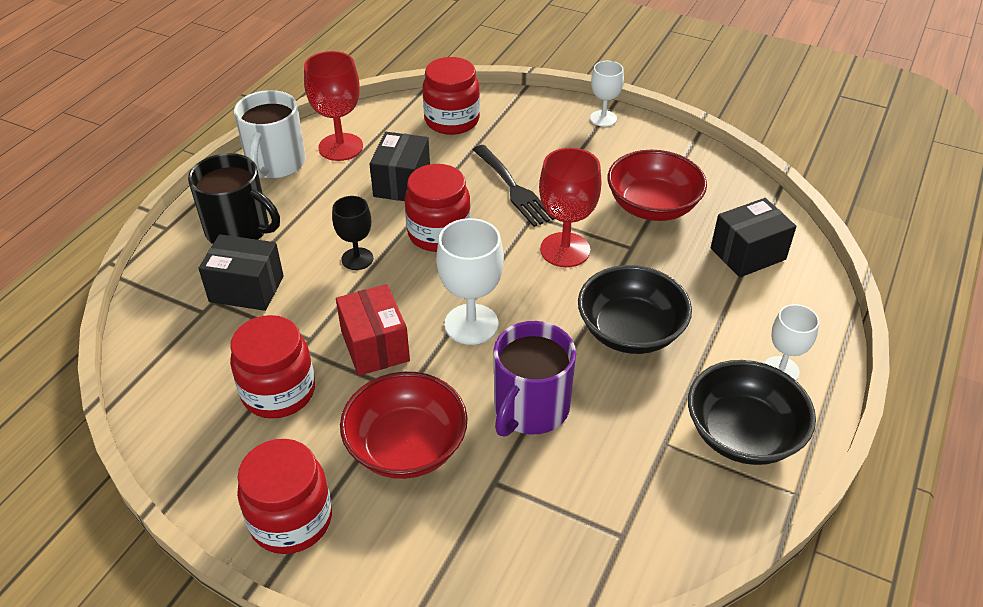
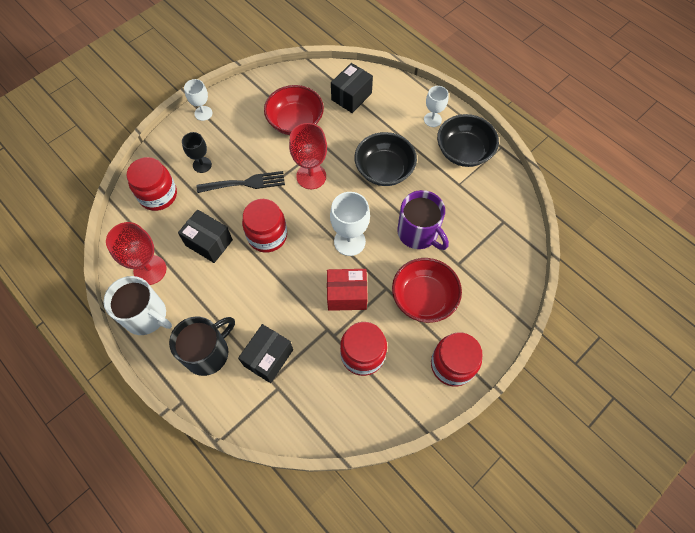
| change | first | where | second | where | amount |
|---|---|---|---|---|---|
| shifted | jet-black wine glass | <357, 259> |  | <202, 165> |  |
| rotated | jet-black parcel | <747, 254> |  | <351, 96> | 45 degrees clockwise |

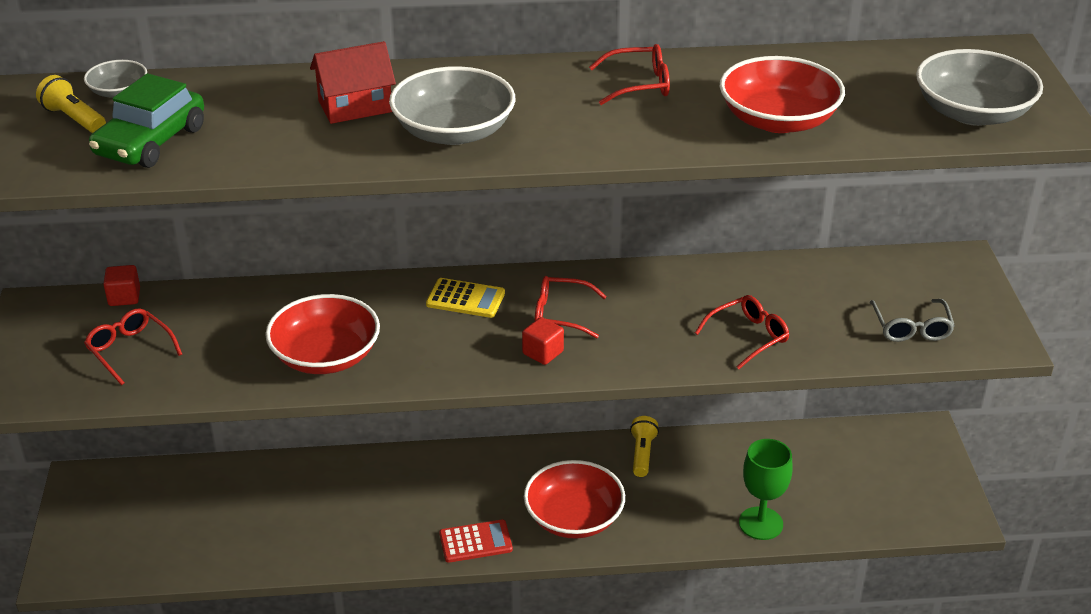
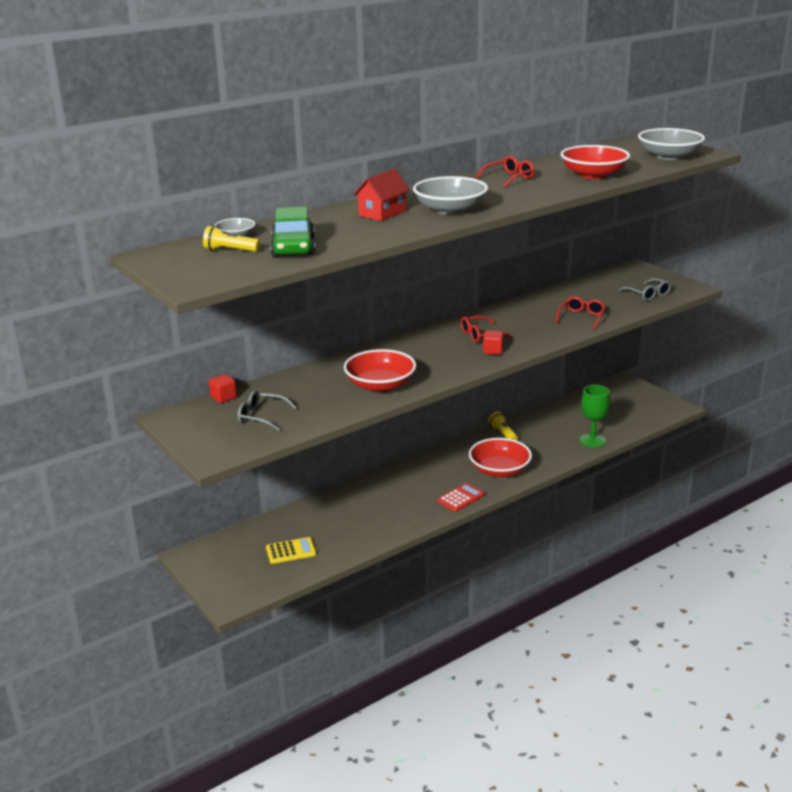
| change | first | where | second | where | amount |
|---|---|---|---|---|---|
| repainted | scarlet spectacles | <130, 350> | gray spectacles | <261, 416> |  |
| shifted | golden pocket calculator | <465, 299> |  | <291, 551> |  |

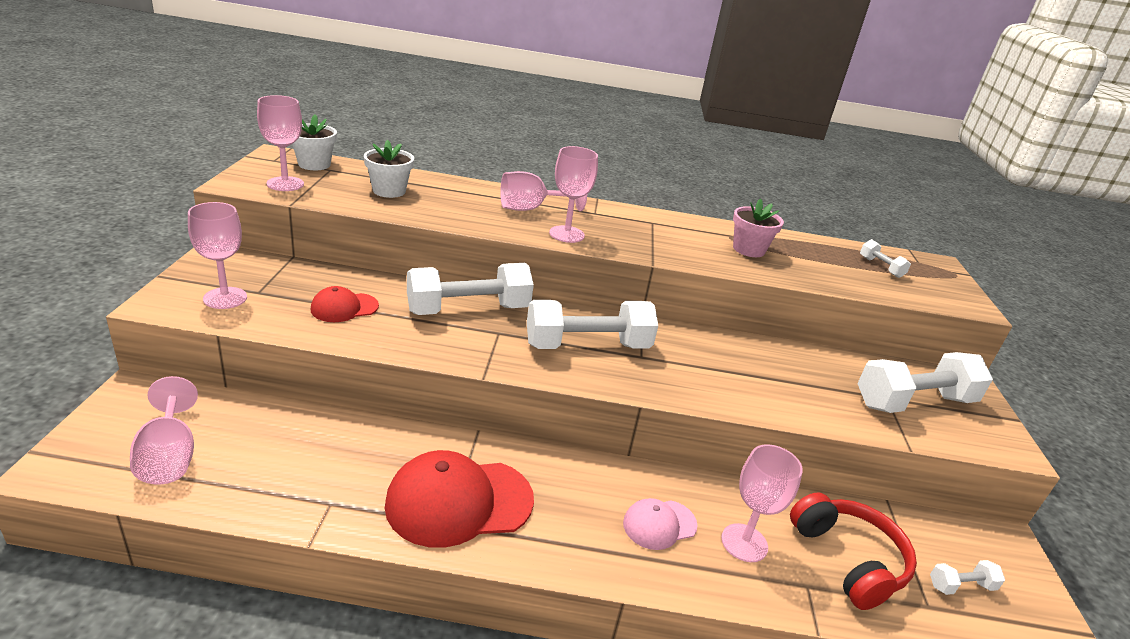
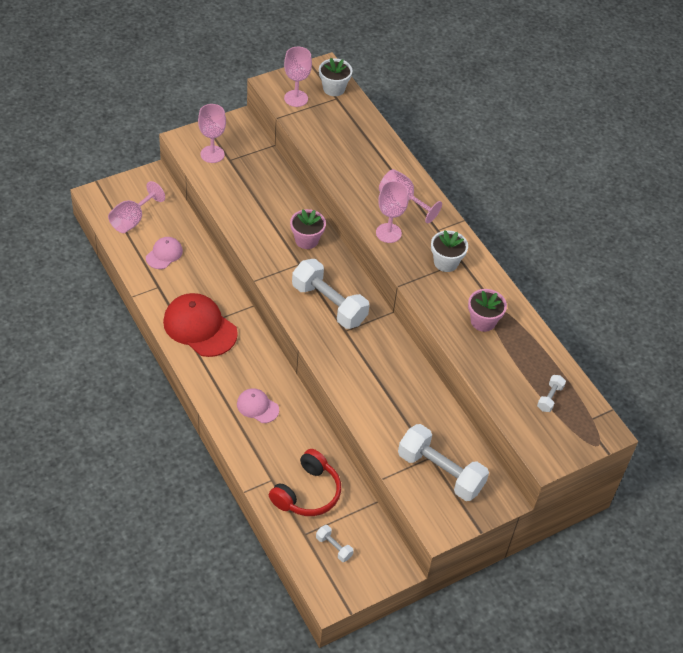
| change | first | where | second | where | amount |
|---|---|---|---|---|---|
| new |  |  | rosy baseball cap | <164, 254> |  |
| swapped | white hand weight | <468, 310> | rosy plant pot | <306, 240> |  |
| shifted | white plant pot | <389, 191> |  | <446, 262> |  |
| gone | scarlet baseball cap | <344, 308> |  |  |  |
| gone | rosy wine glass | <744, 543> |  |  |  |

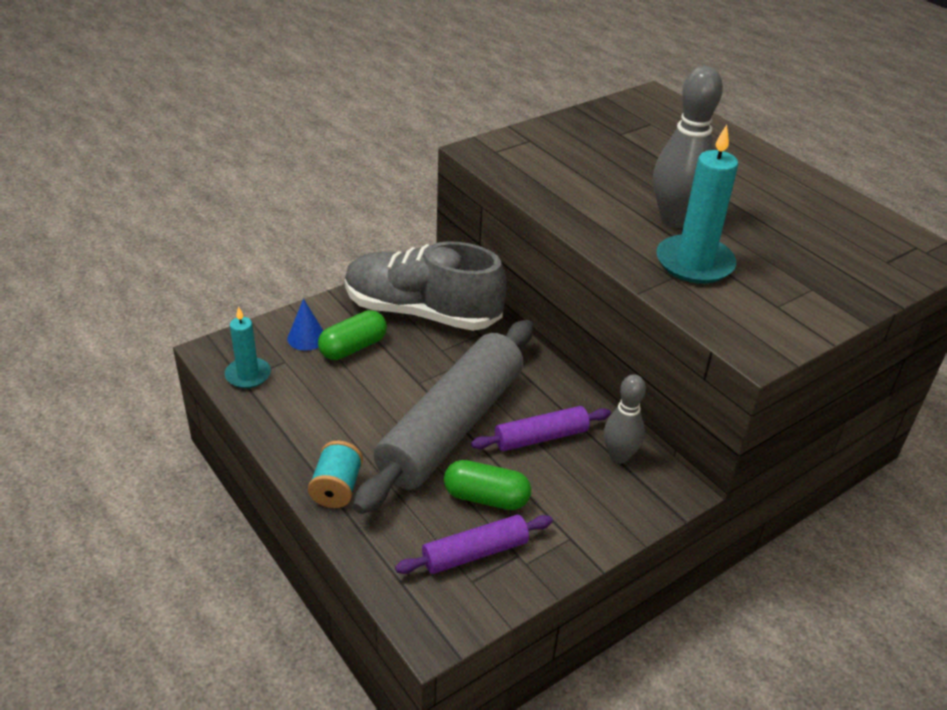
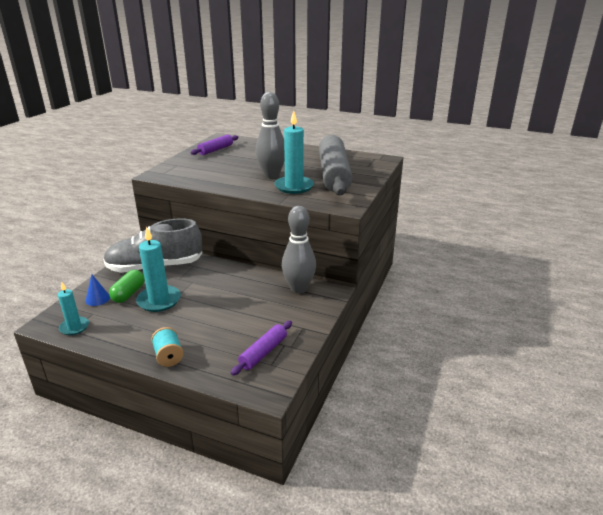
| change | first | where | second | where | amount |
|---|---|---|---|---|---|
| new |  |  | teal pillar candle | <159, 300> |  |
| shifted | royal purple dough roller | <541, 437> |  | <215, 150> |  |
| scaled | gray bowling pin | <619, 456> |  | <299, 288> | x1.61 |
| shifted | gray dough roller | <451, 427> |  | <334, 174> |  |
| gone | leaf-green pill | <486, 498> |  |  |  |

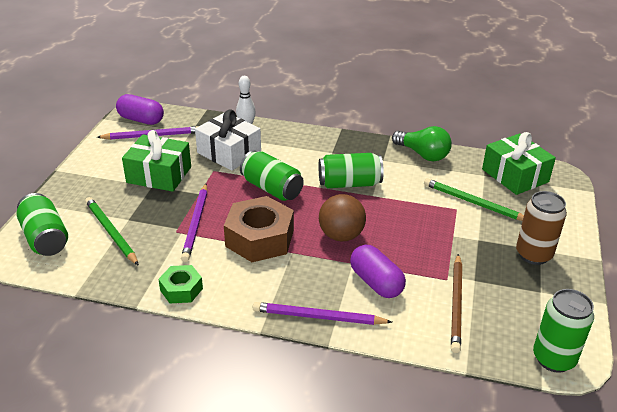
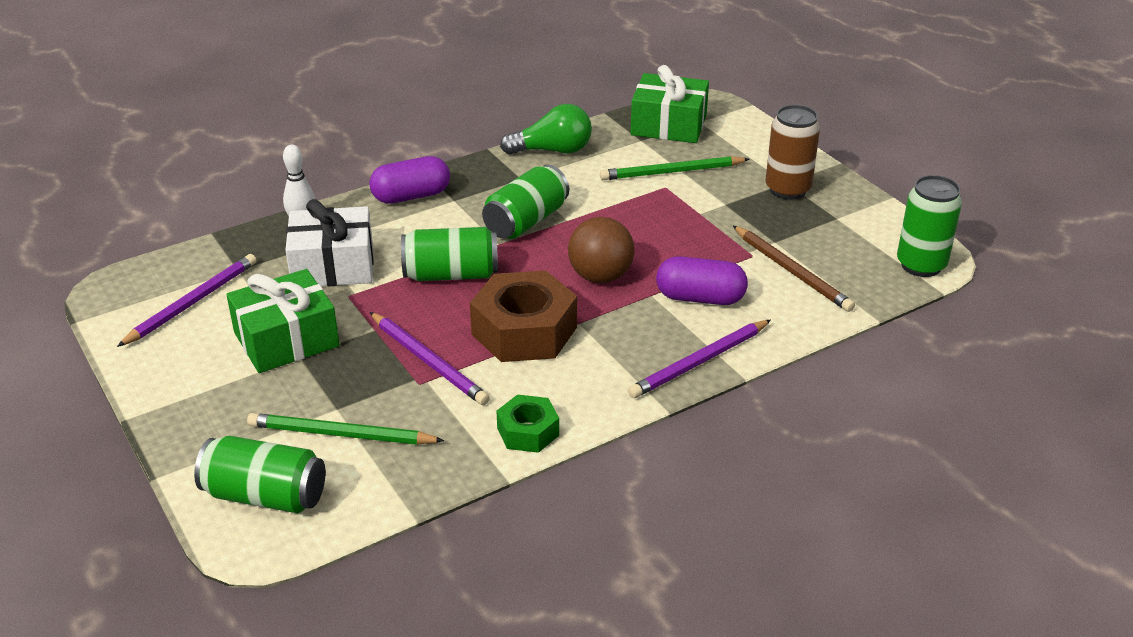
| change | first | where | second | where | amount |
|---|---|---|---|---|---|
| shifted | royal purple pill | <141, 120> |  | <411, 196> |  |

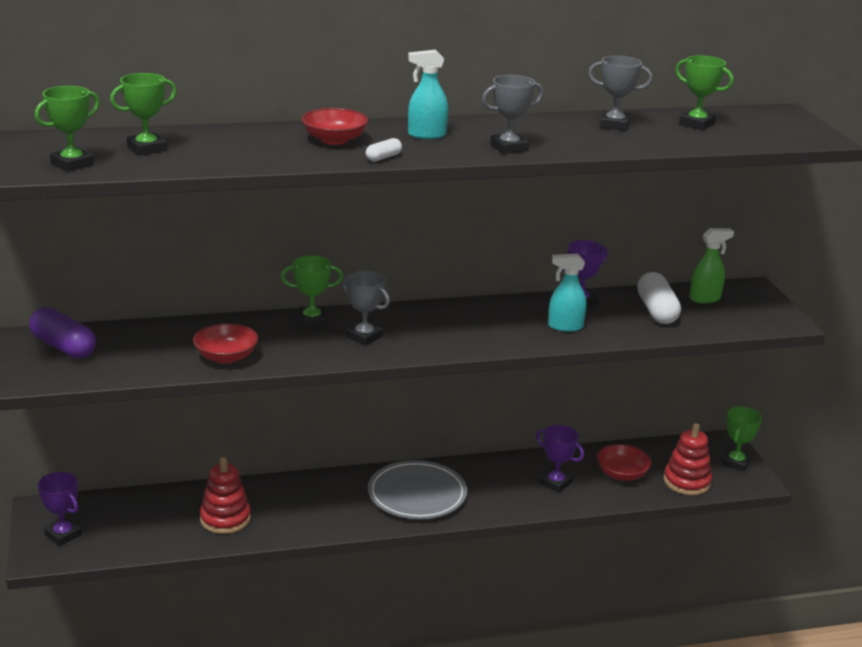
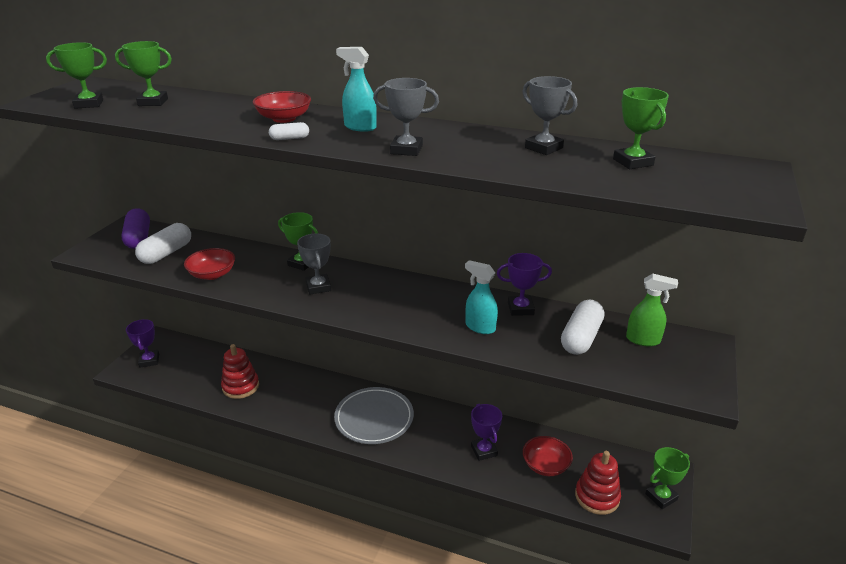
| change | first | where | second | where | amount |
|---|---|---|---|---|---|
| new |  |  | white pill | <166, 253> |  |

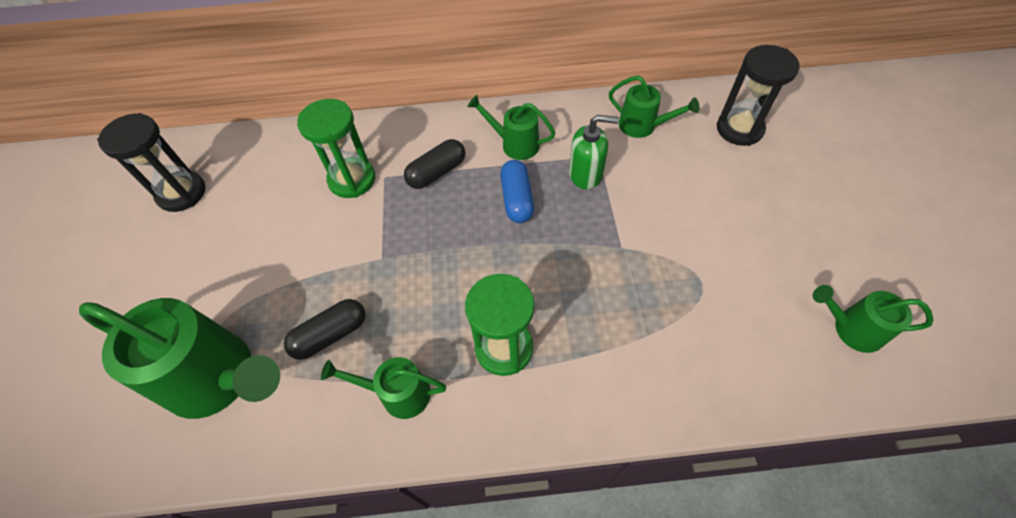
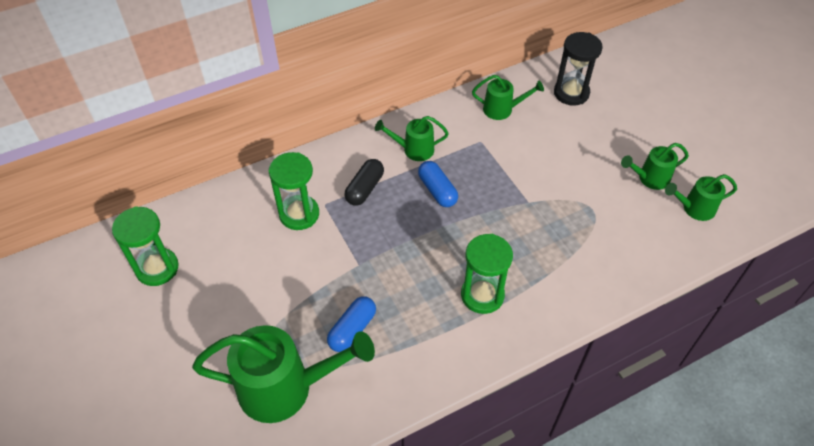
| change | first | where | second | where | amount |
|---|---|---|---|---|---|
| repainted | jet-black hourglass | <182, 193> | leaf-green hourglass | <157, 268> |  |
| repainted | jet-black pill | <330, 335> | cobalt pill | <352, 329> |  |
| shifted | leaf-green sprinkling can | <397, 393> |  | <649, 178> |  |
| gone | leaf-green soap dispenser | <586, 174> |  |  |  |

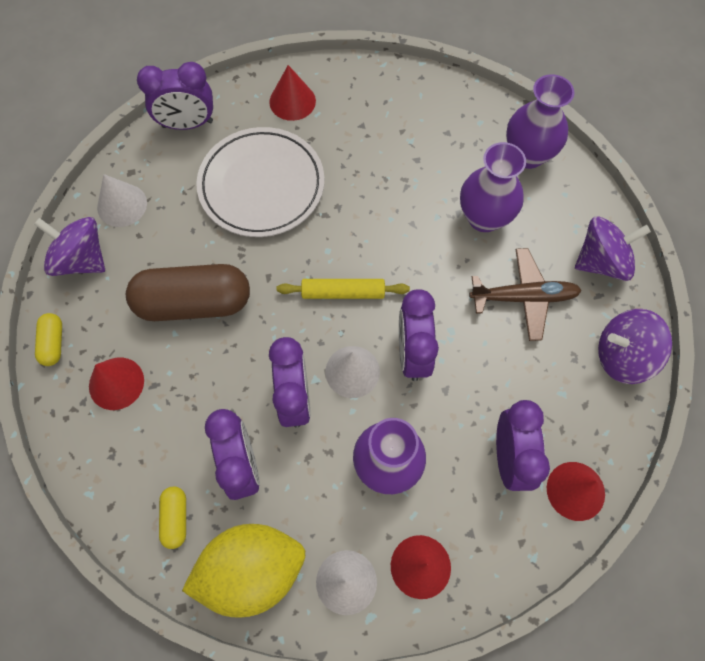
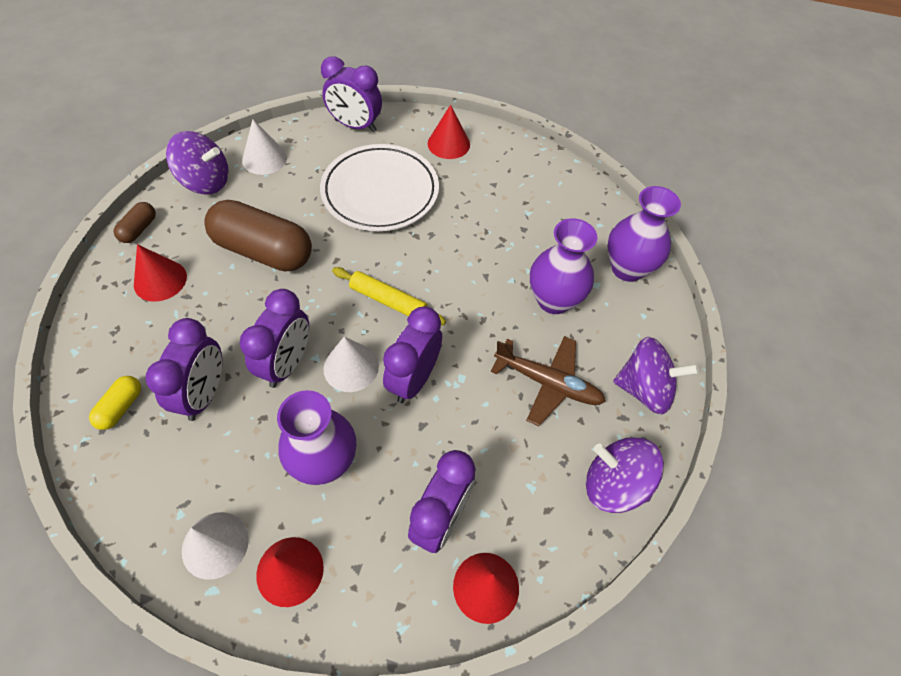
| change | first | where | second | where | amount |
|---|---|---|---|---|---|
| repainted | golden pill | <53, 343> | brown pill | <139, 229> |  |
| rotated | royal purple spinning top | <81, 259> |  | <206, 182> | 135 degrees clockwise |
| gone | golden citrus fruit | <252, 570> |  |  |  |

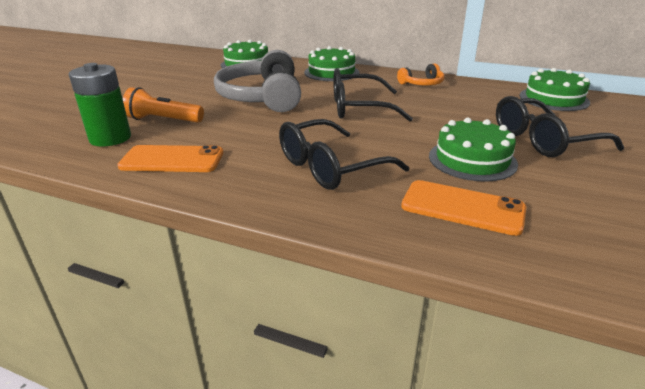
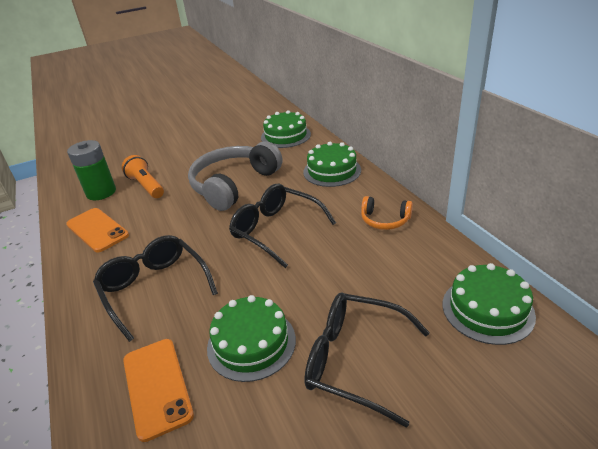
| change | first | where | second | where | amount |
|---|---|---|---|---|---|
| rotated | jet-black spectacles | <330, 167> |  | <154, 288> | 45 degrees clockwise |

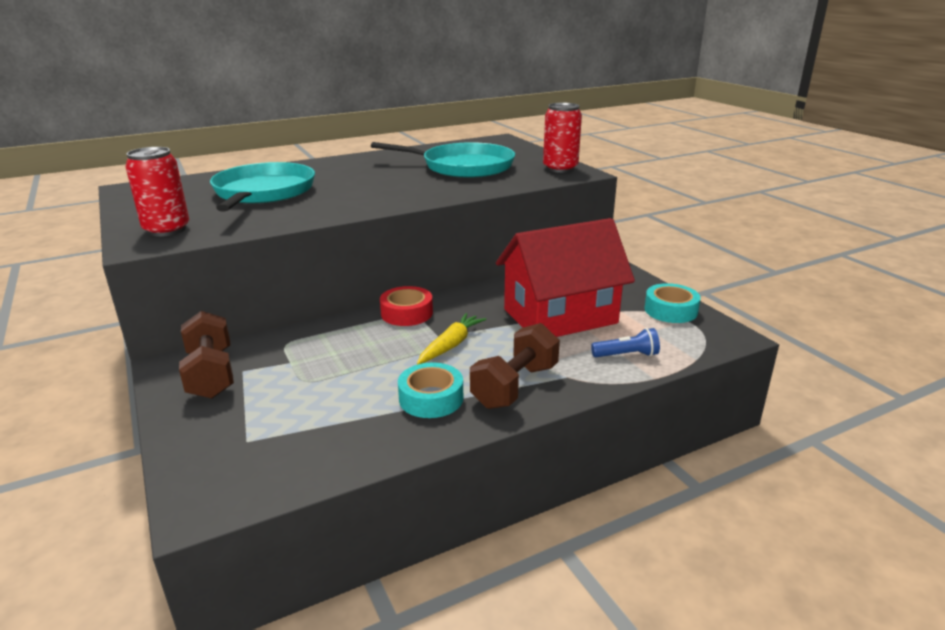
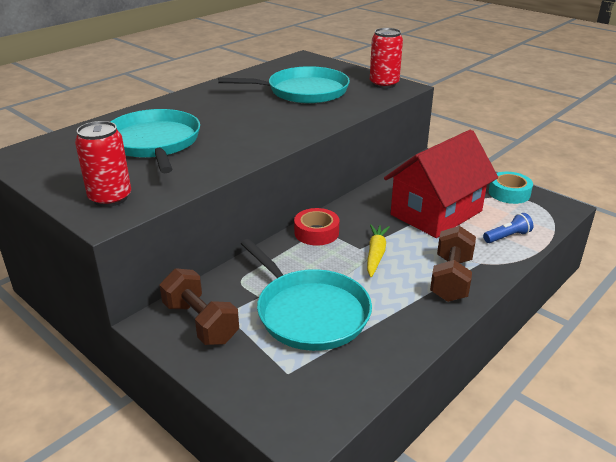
| change | first | where | second | where | amount |
|---|---|---|---|---|---|
| new |  |  | teal skillet | <309, 312> |  |
| gone | teal roll of tape | <431, 398> |  |  |  |

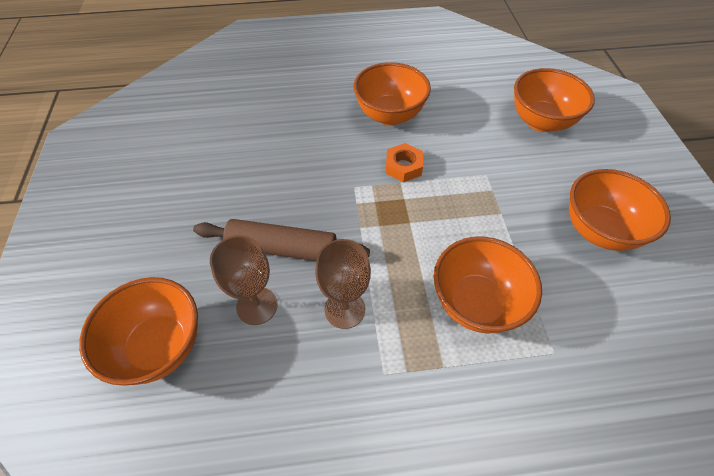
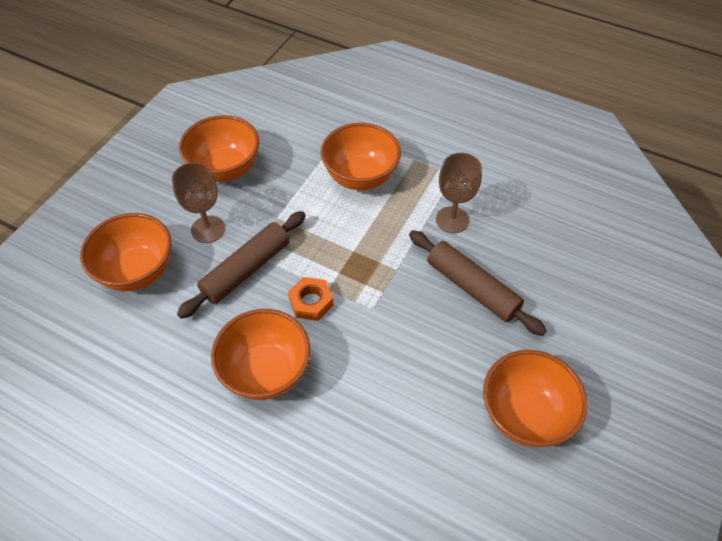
| change | first | where | second | where | amount |
|---|---|---|---|---|---|
| shifted | brown wine glass | <257, 306> |  | <208, 229> |  |
| new |  |  | brown dough roller | <246, 270> |  |
| shifted | orange serving bowl | <159, 346> |  | <524, 414> |  |

